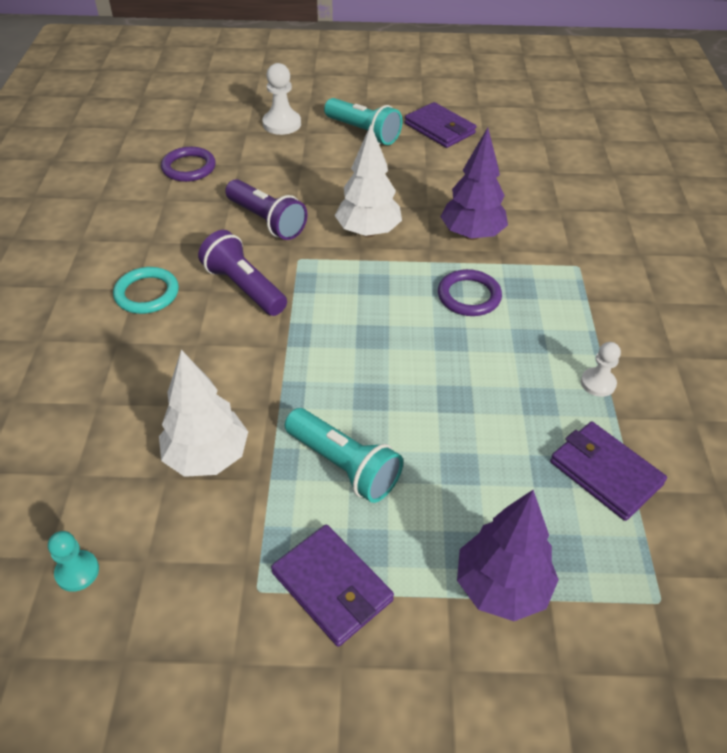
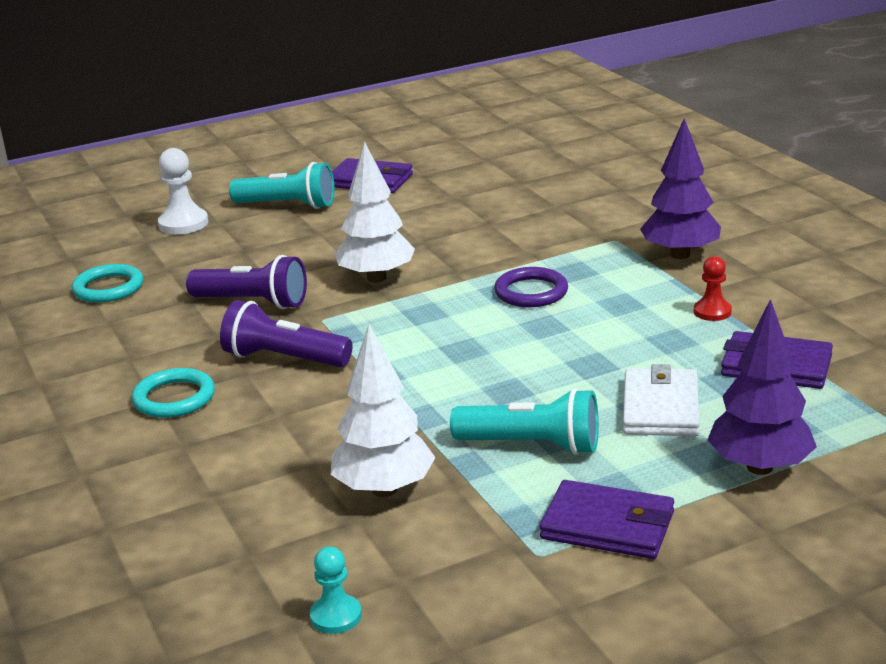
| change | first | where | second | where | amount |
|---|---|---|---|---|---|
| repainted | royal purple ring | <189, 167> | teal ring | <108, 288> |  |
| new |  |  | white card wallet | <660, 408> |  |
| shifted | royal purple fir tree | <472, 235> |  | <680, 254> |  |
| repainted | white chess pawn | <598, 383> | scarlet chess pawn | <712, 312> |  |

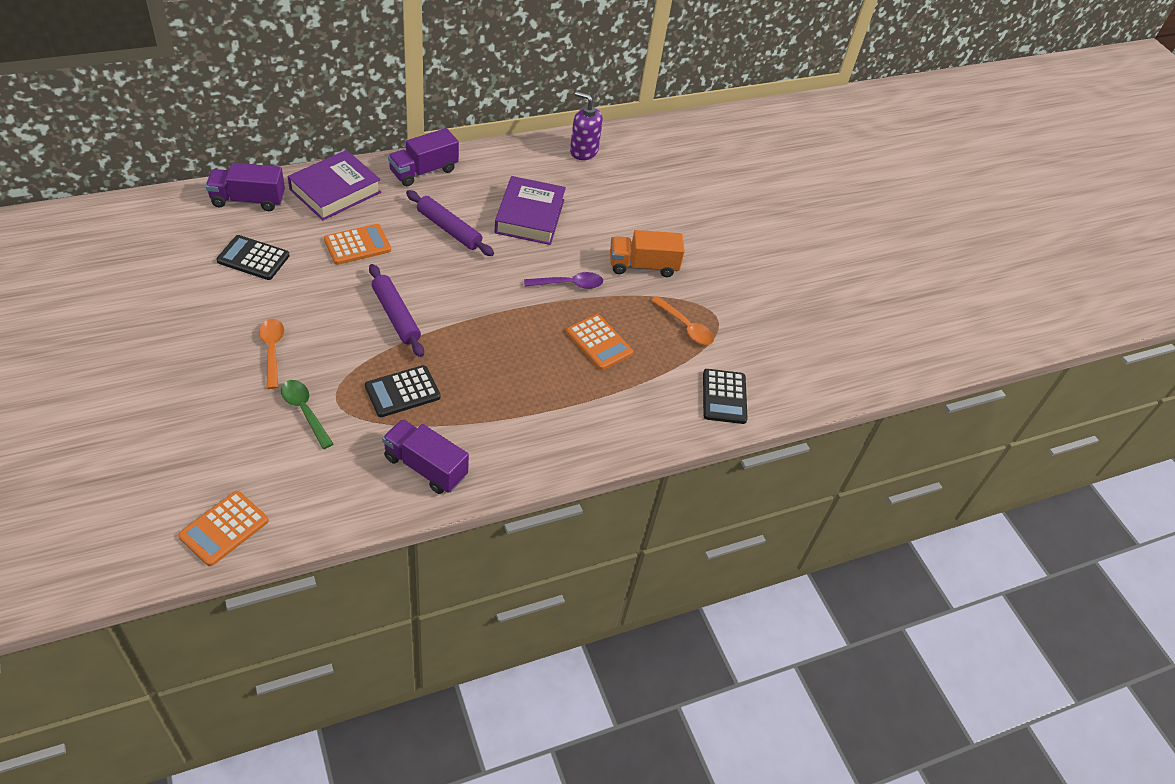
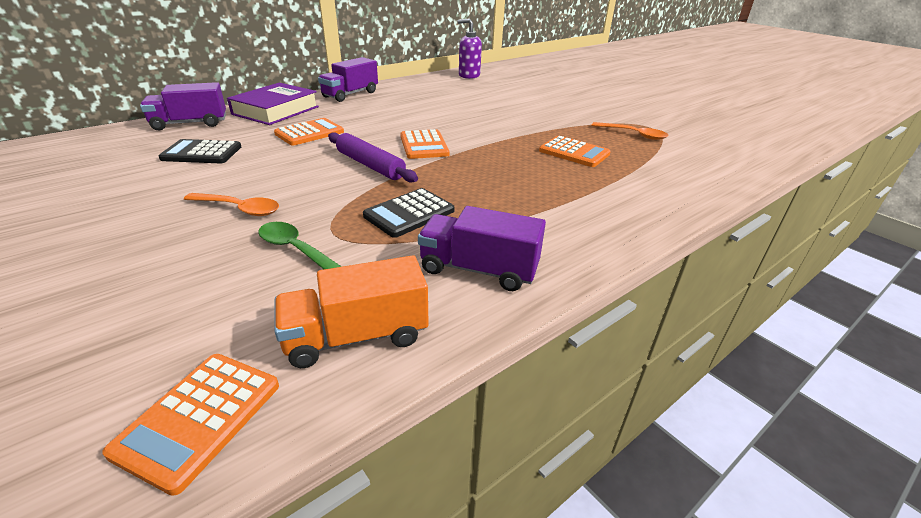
| change | first | where | second | where | amount |
|---|---|---|---|---|---|
| rotated | orange tablespoon | <272, 351> |  | <239, 209> | 135 degrees clockwise |
| shifted | orange truck | <643, 266> |  | <356, 336> |  |
| new |  |  | orange pocket calculator | <424, 145> |  |
| gone | royal purple dough roller | <449, 229> |  |  |  |
| gone | royal purple hardcover | <530, 216> |  |  |  |
| gone | royal purple tablespoon | <569, 284> |  |  |  |
| gone | jet-black pocket calculator | <724, 397> |  |  |  |

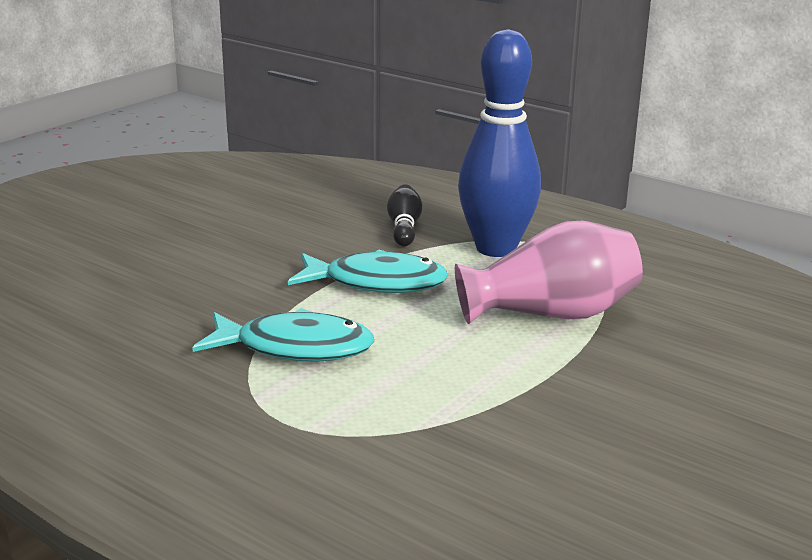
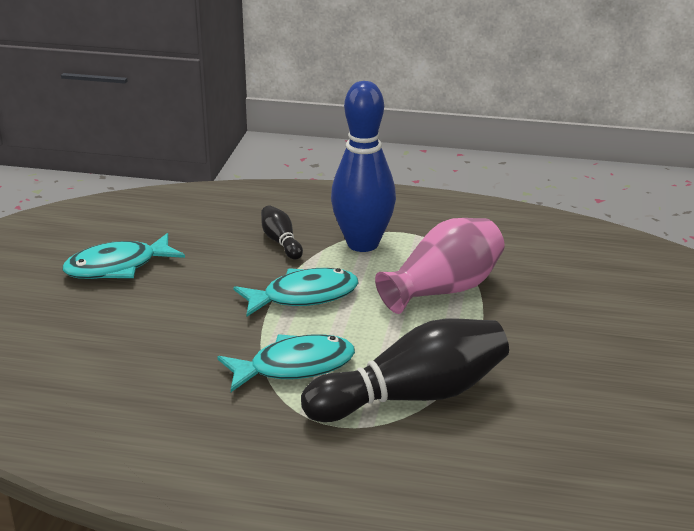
| change | first | where | second | where | amount |
|---|---|---|---|---|---|
| new |  |  | teal fish figure | <117, 267> |  |
| new |  |  | jet-black bowling pin | <412, 396> |  |

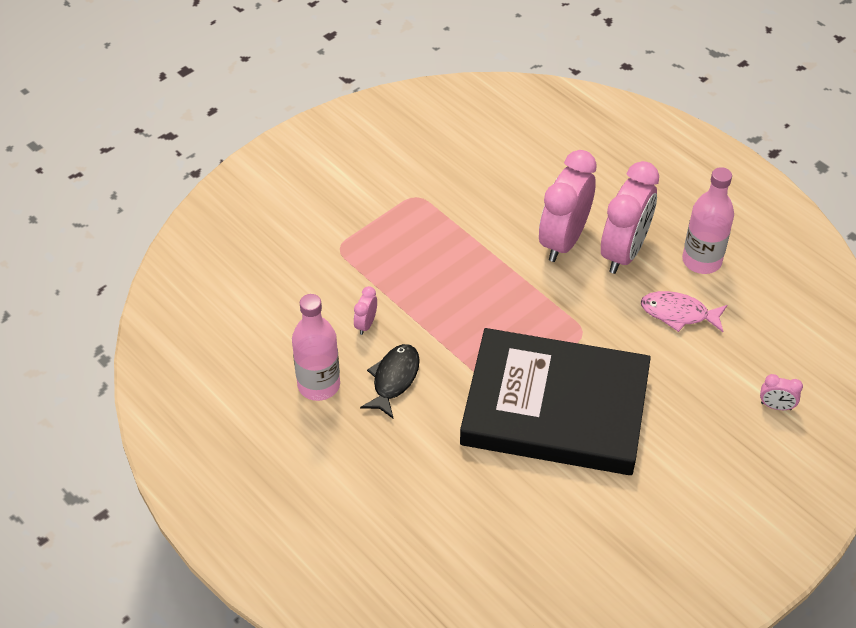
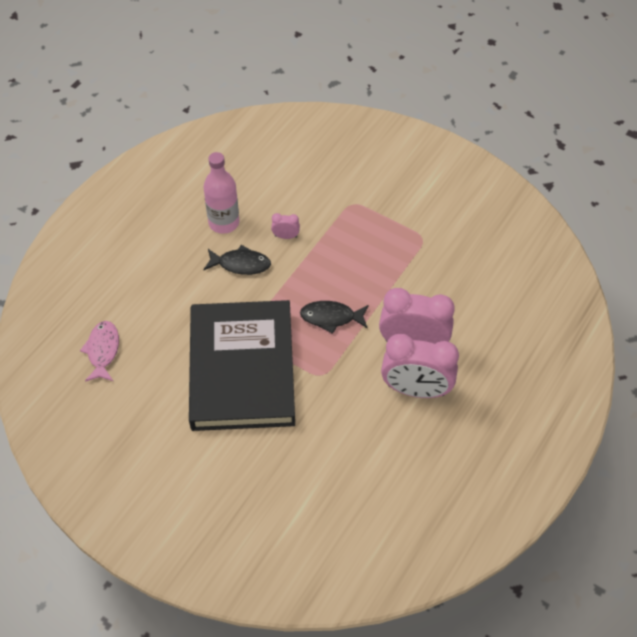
| change | first | where | second | where | amount |
|---|---|---|---|---|---|
| shifted | rosy fish figure | <678, 313> |  | <103, 350> |  |
| new |  |  | jet-black fish figure | <331, 317> |  |
| gone | rosy bottle | <701, 261> |  |  |  |
| gone | rosy alarm clock | <776, 406> |  |  |  |

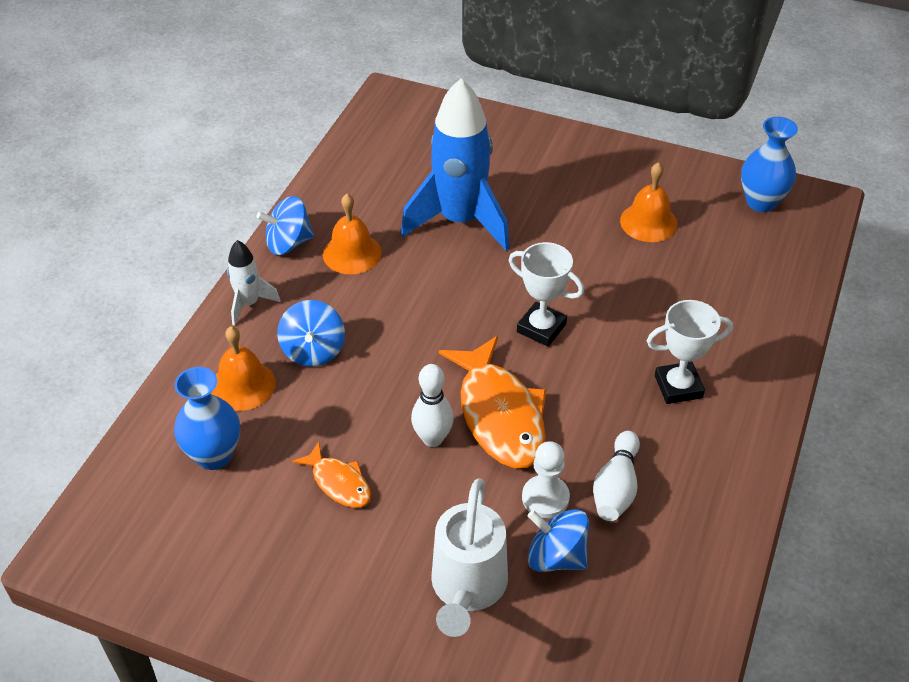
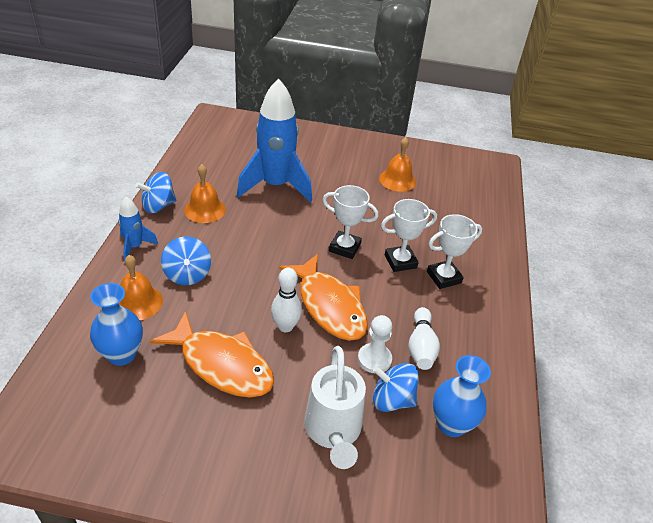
| change | first | where | second | where | amount |
|---|---|---|---|---|---|
| repainted | white spaceship | <249, 304> | cobalt spaceship | <135, 247> |  |
| scaled | orange fish figure | <339, 482> |  | <222, 364> | x1.91 |
| new |  |  | white prize cup | <400, 261> |  |
| shifted | cobalt tall vase | <761, 202> |  | <451, 424> |  |

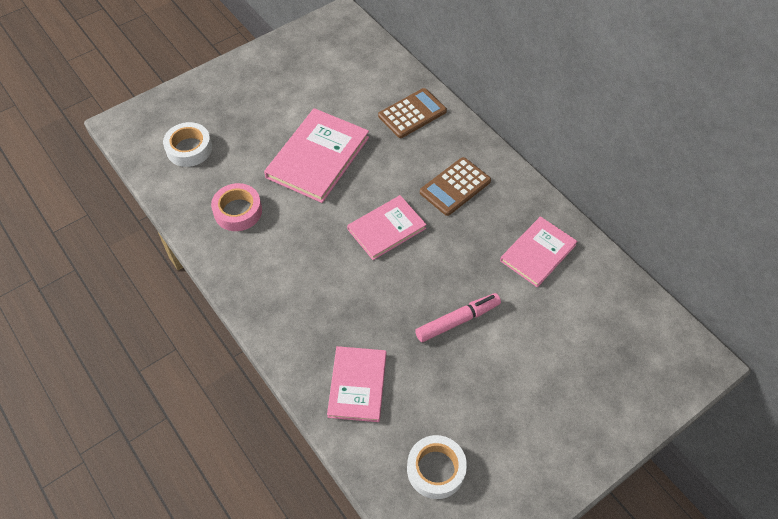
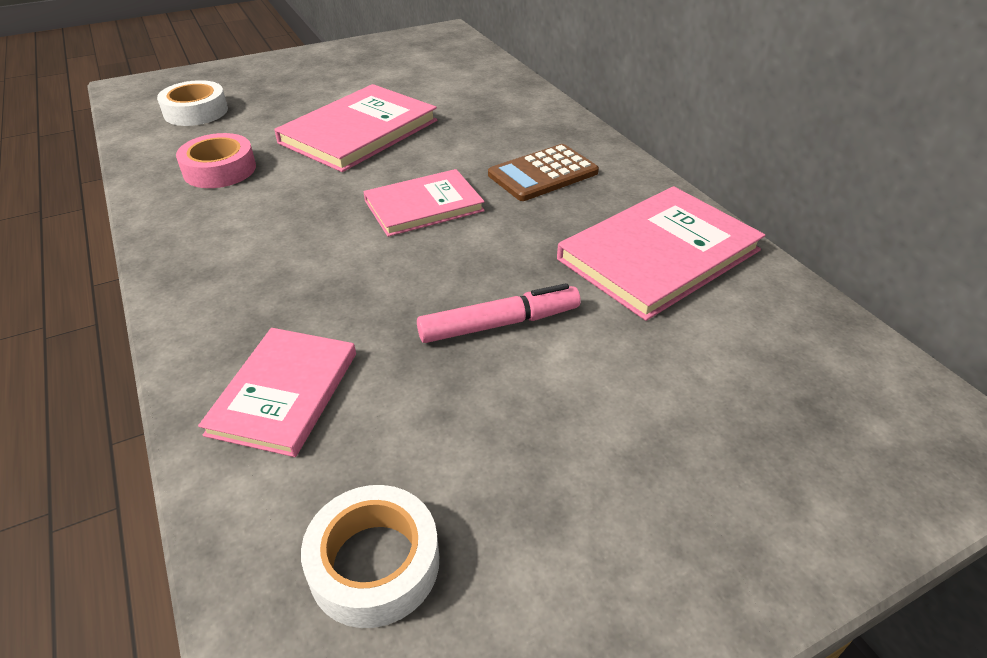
| change | first | where | second | where | amount |
|---|---|---|---|---|---|
| scaled | rosy hardcover | <538, 253> |  | <658, 255> | x1.54 |
| gone | brown pocket calculator | <412, 113> |  |  |  |

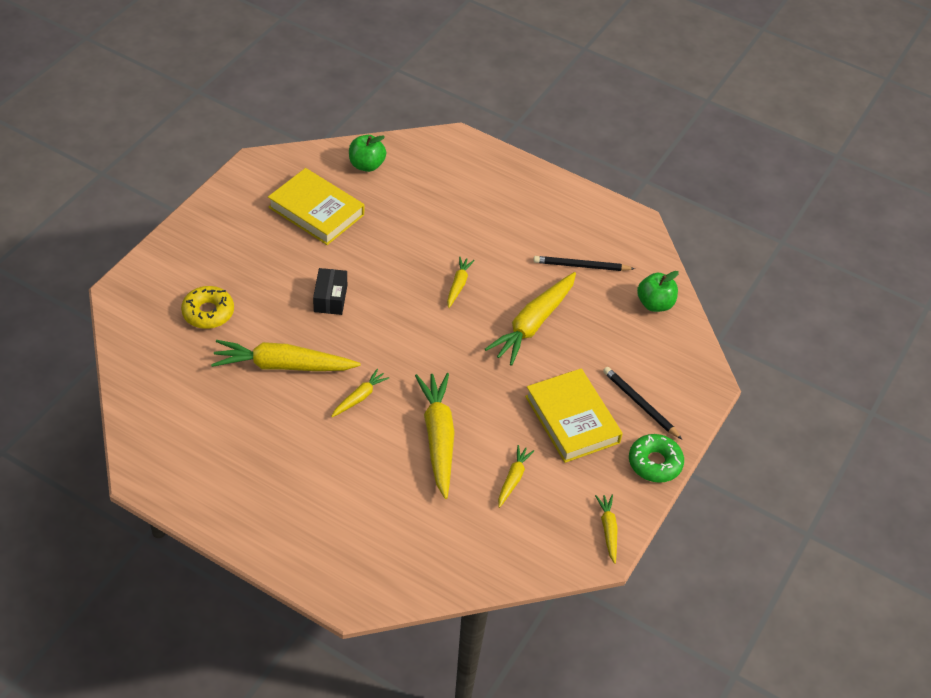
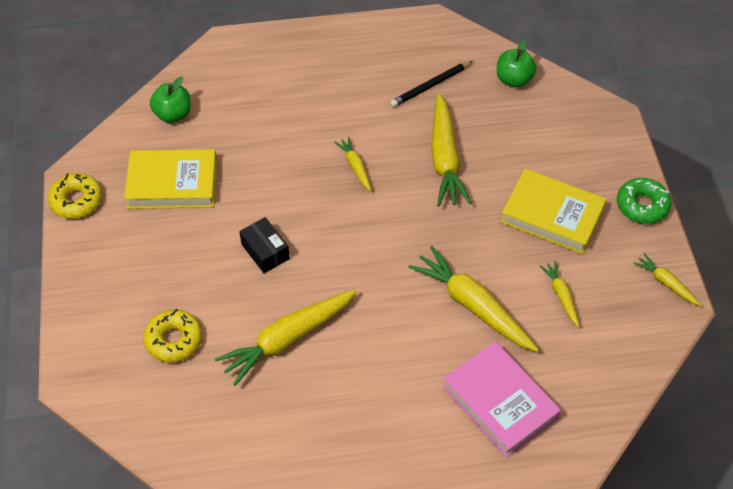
| change | first | where | second | where | amount |
|---|---|---|---|---|---|
| new |  |  | golden donut | <76, 201> |  |
| new |  |  | rosy hardcover | <500, 402> |  |
| gone | golden root vegetable | <359, 397> |  |  |  |
| gone | jet-black pencil | <640, 404> |  |  |  |

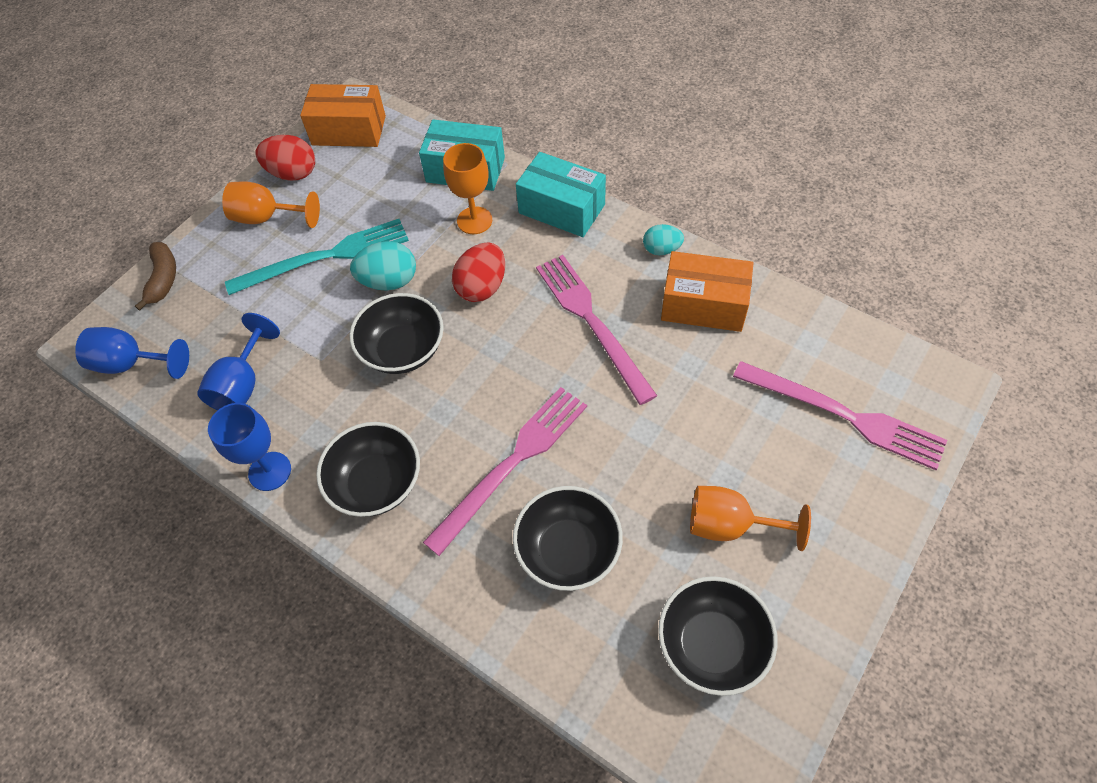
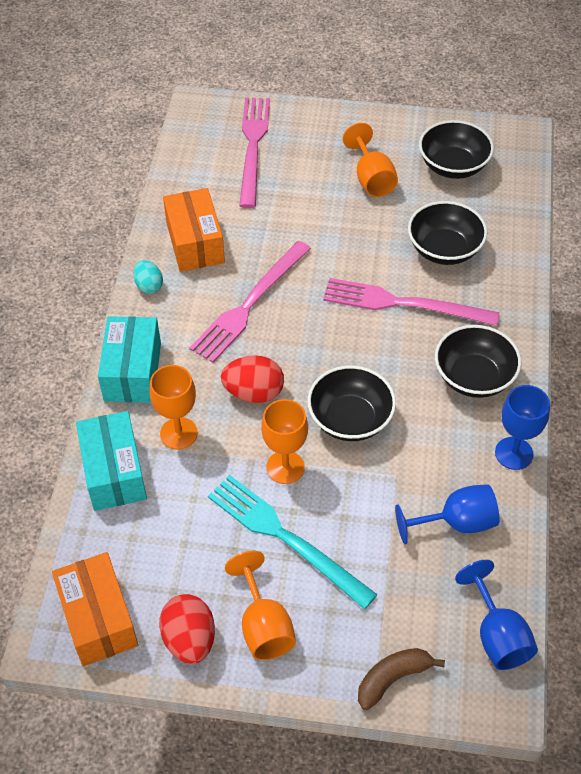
| change | first | where | second | where | amount |
|---|---|---|---|---|---|
| swapped | teal egg shape | <389, 281> | orange wine glass | <285, 467> |  |

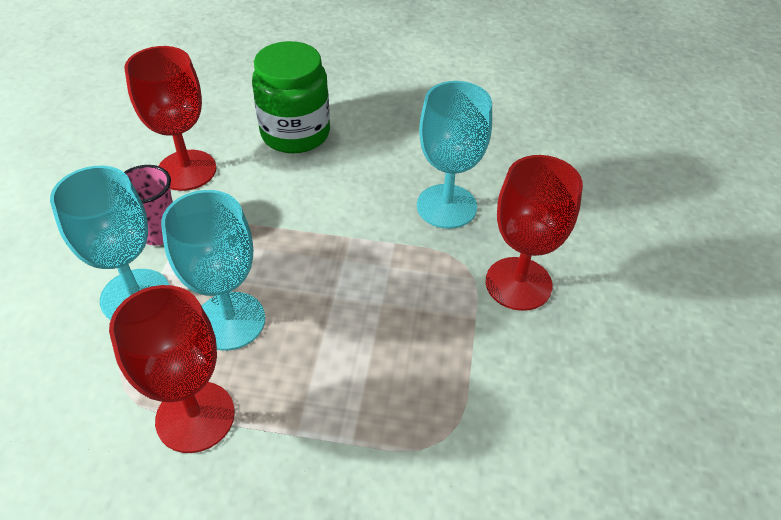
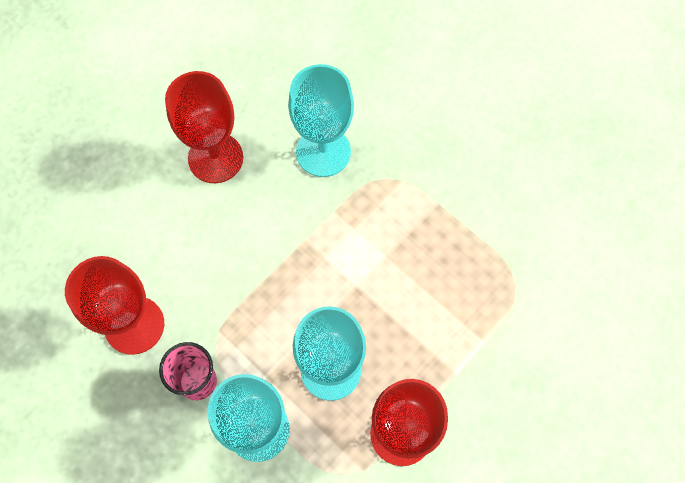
| change | first | where | second | where | amount |
|---|---|---|---|---|---|
| shifted | scarlet wine glass | <518, 283> |  | <215, 158> |  |
| gone | leaf-green jam jar | <295, 133> |  |  |  |

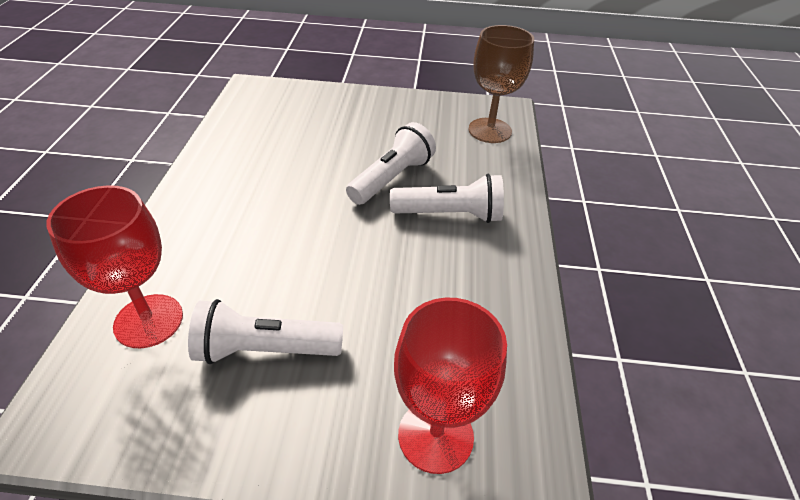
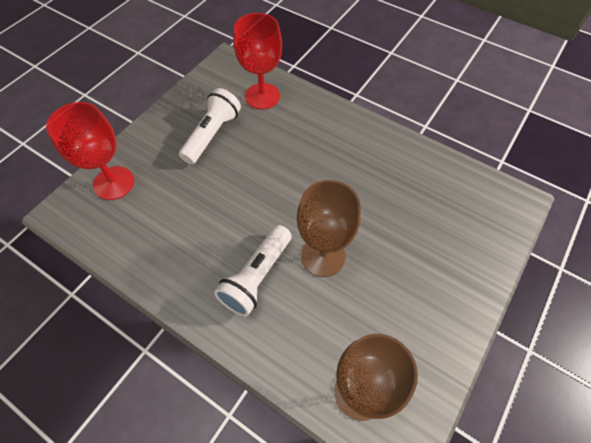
| change | first | where | second | where | amount |
|---|---|---|---|---|---|
| swapped | white pocket torch | <391, 178> | brown wine glass | <323, 256> |  |

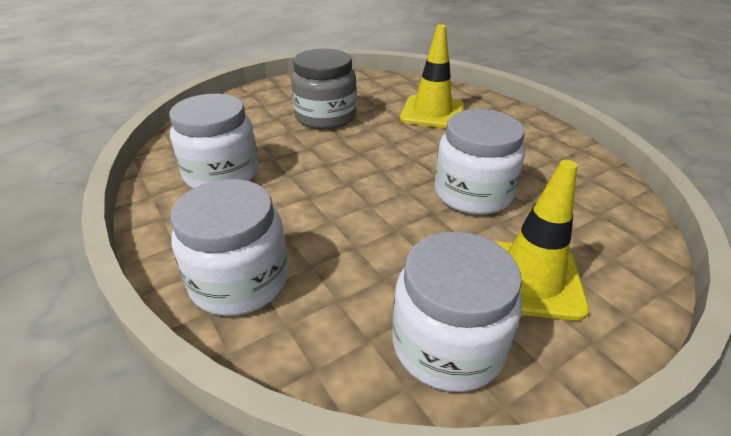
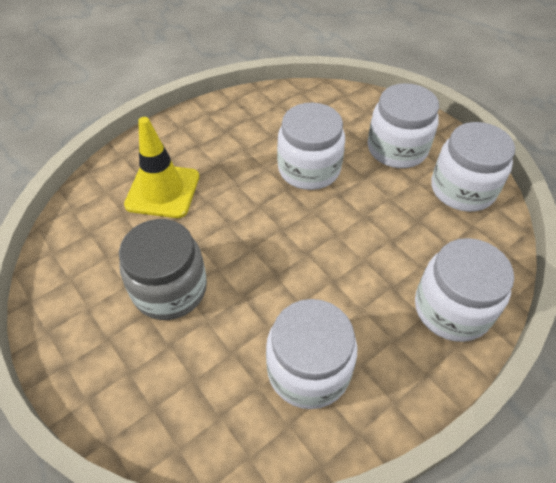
| change | first | where | second | where | amount |
|---|---|---|---|---|---|
| swapped | golden road cone | <530, 279> | white jam jar | <397, 149> |  |

